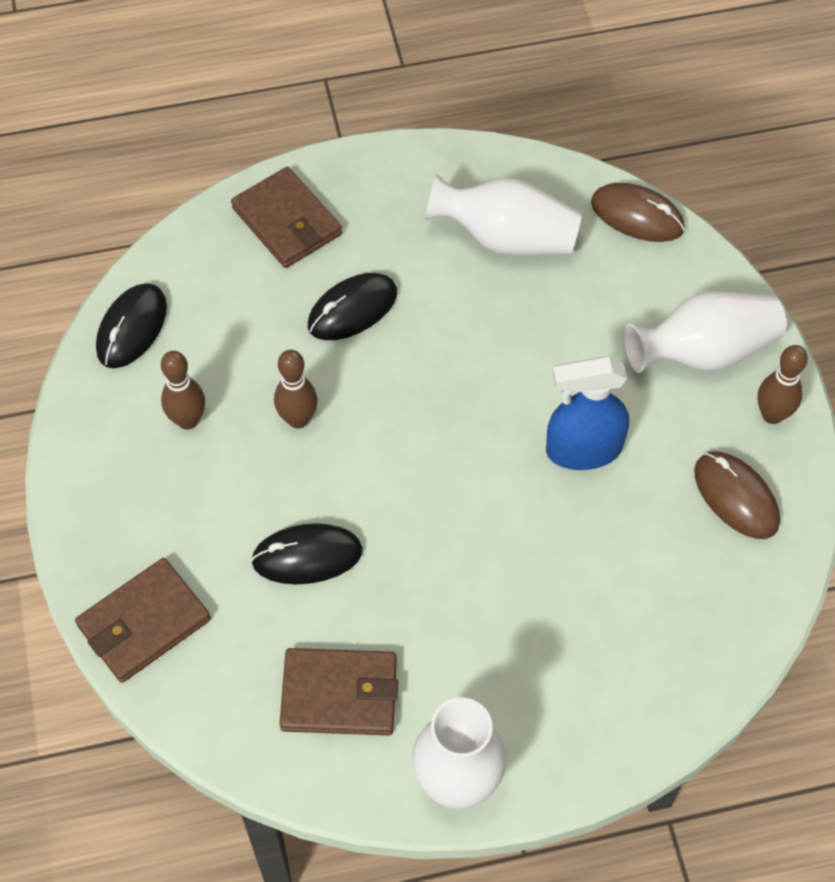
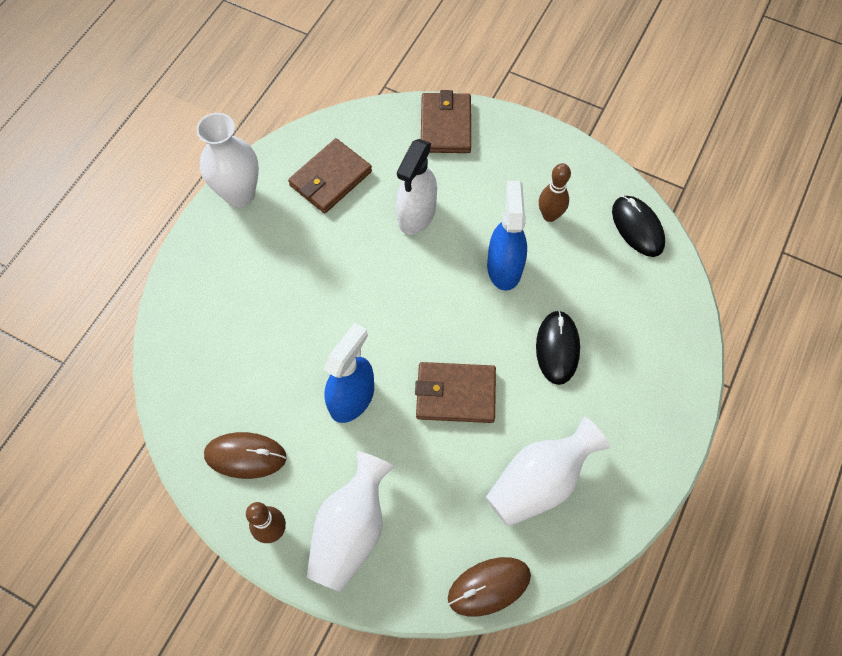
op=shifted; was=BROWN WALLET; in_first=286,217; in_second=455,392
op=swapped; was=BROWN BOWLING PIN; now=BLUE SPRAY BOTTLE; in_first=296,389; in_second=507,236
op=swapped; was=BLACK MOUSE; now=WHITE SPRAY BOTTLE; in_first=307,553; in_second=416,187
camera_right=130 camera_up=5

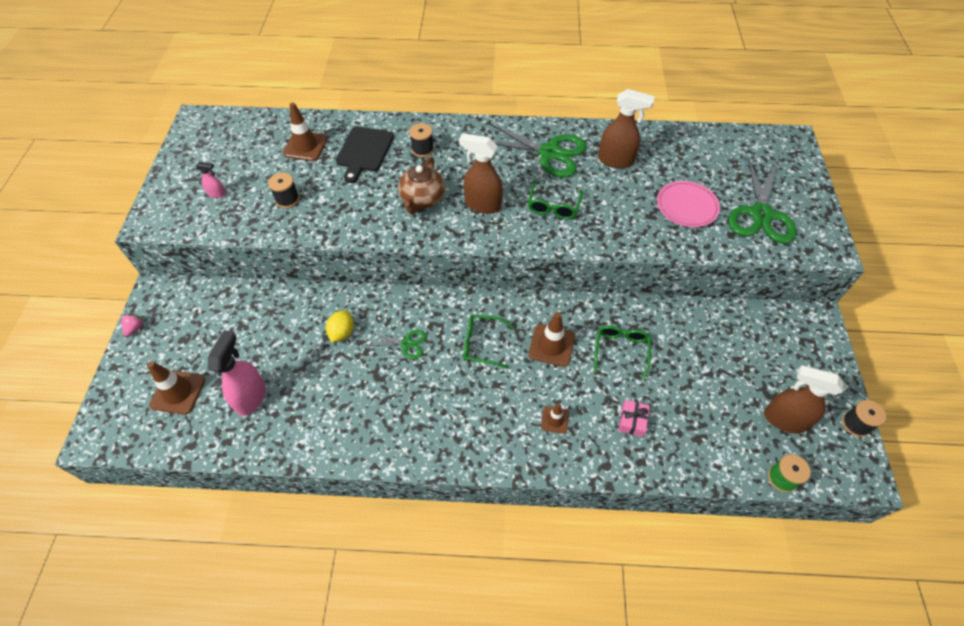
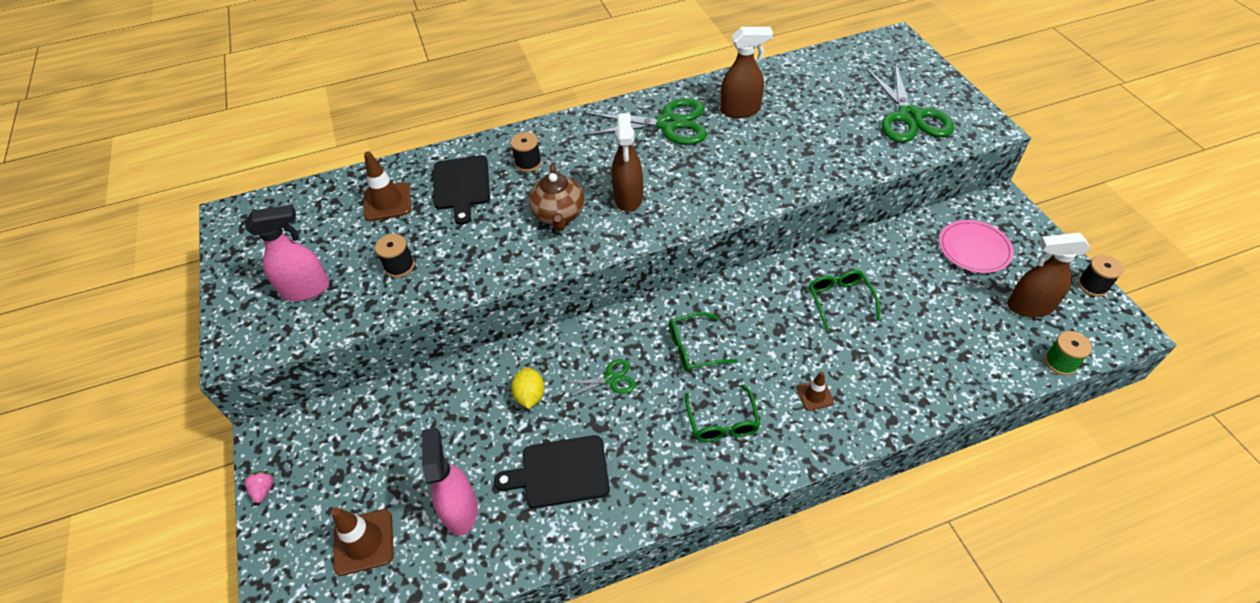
op=rotated; was=BROWN SPRAY BOTTLE; in_first=481,173; in_second=627,162; clockwise=-90
op=scaled; was=PINK SPRAY BOTTLE; in_first=211,179; in_second=288,253; ratio=2.03
op=shifted; was=GREEN GLASSES; in_first=555,200; in_second=722,413
op=shifted; was=PINK PLATE; in_first=688,204; in_second=976,246
op=gone; was=BROWN TRAFFIC CONE; in_first=551,339
op=gone; was=PINK GIFT; in_first=634,418
op=new; now=BLACK CUTTING BOARD; in_second=552,471
camera_right=-20 camera_up=-5

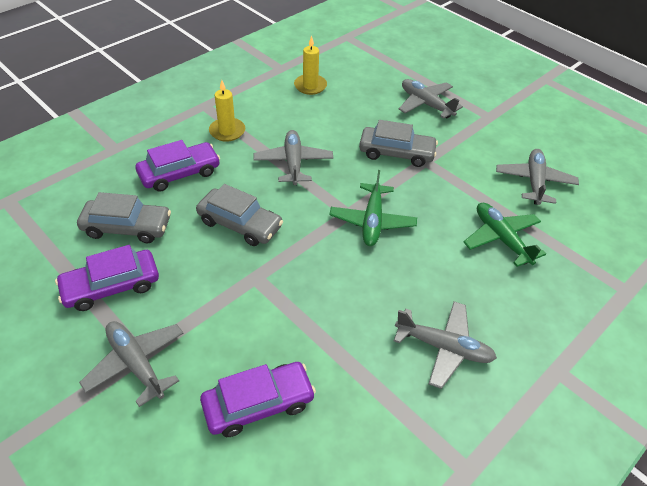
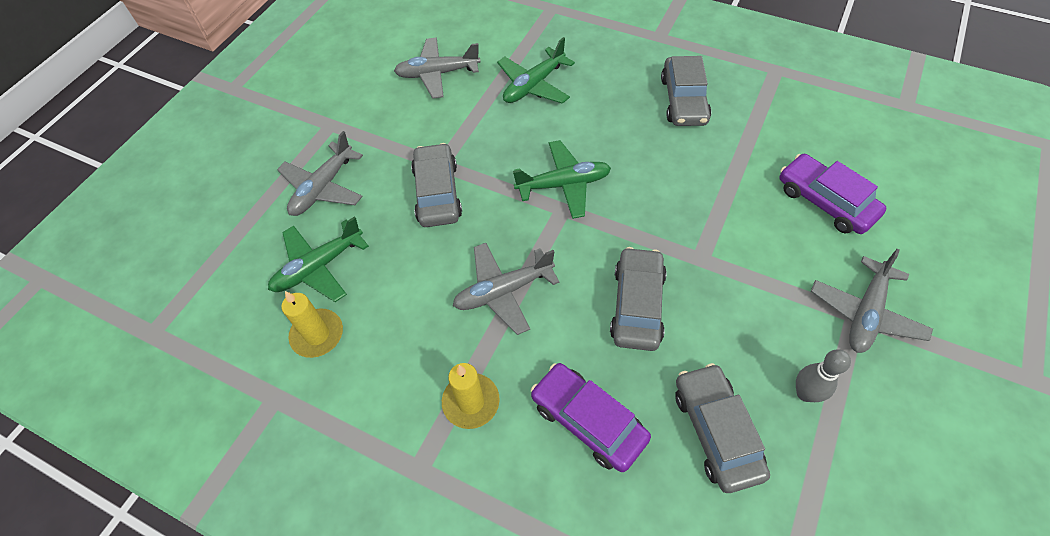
op=swapped; was=PURPLE CAR; now=GREY BOWLING PIN; in_first=107,278; in_second=823,375
op=swapped; was=GREY PLANE; now=GREY CAR; in_first=445,345; in_second=686,91
op=new; now=GREEN PLANE; in_second=318,259
camera_right=-105 camera_up=10

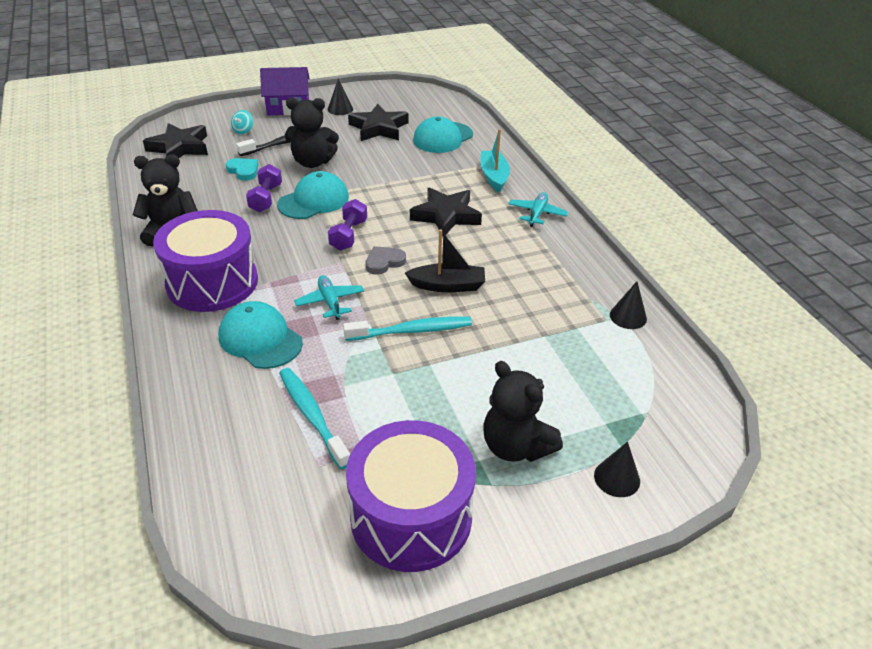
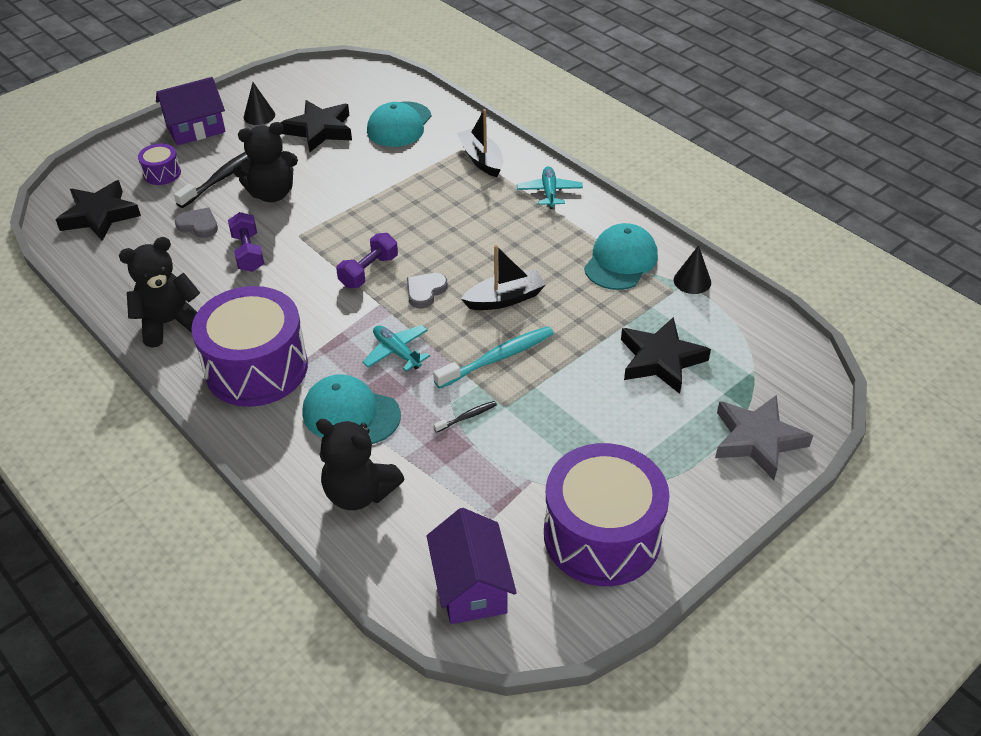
op=swapped; was=TURQUOISE SPINNING TOP; now=PURPLE DRUM; in_first=242,122; in_second=159,164
op=repainted; was=TURQUOISE BOAT; now=BLACK BOAT; in_first=495,160; in_second=480,143
op=repainted; was=TURQUOISE HEART; now=GREY HEART; in_first=242,169; in_second=196,223
op=shifted; was=TURQUOISE CAP; in_first=313,195; in_second=621,256
op=shifted; was=BLACK STAR; in_first=446,211; in_second=666,355
op=rotated; was=PURPLE DUMBBELL; in_first=347,225; in_second=367,260; clockwise=45
op=shifted; was=BLACK TEDDY BEAR; in_first=523,411; in_second=360,464
op=gone; was=TURQUOISE TOOTHBRUSH; in_first=314,418
op=swapped; was=BLACK CONE; now=GREY STAR; in_first=617,469; in_second=764,437
op=new; now=BLACK TOOTHBRUSH; in_second=465,417
op=new; now=PURPLE HOUSE; in_second=472,566
camera_right=-20 camera_up=5

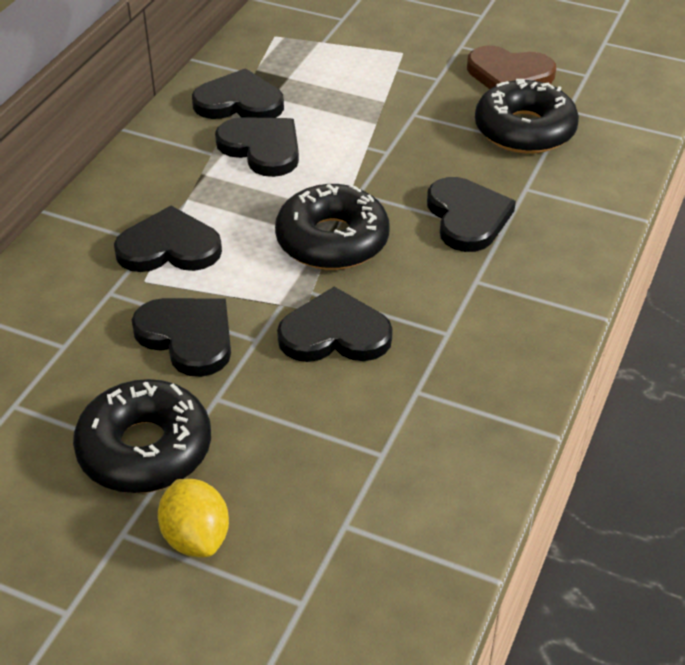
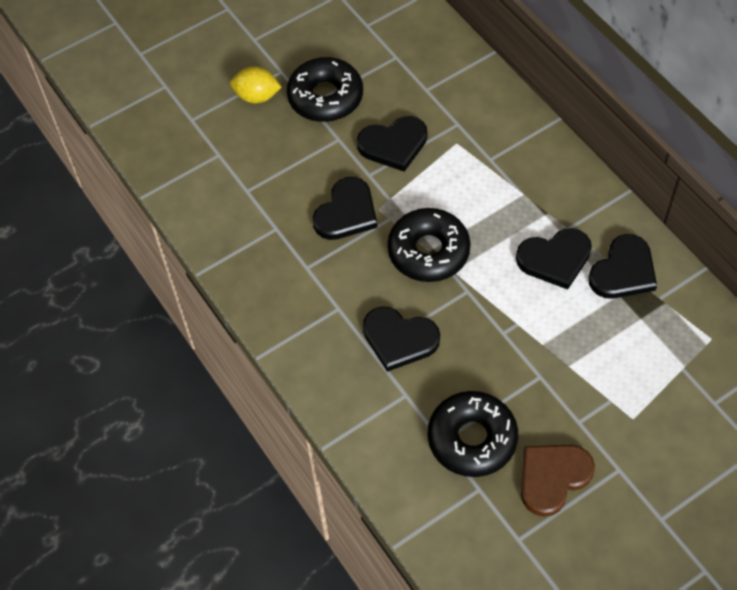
op=gone; was=BLACK HEART; in_first=168,239
camera_right=125 camera_up=15

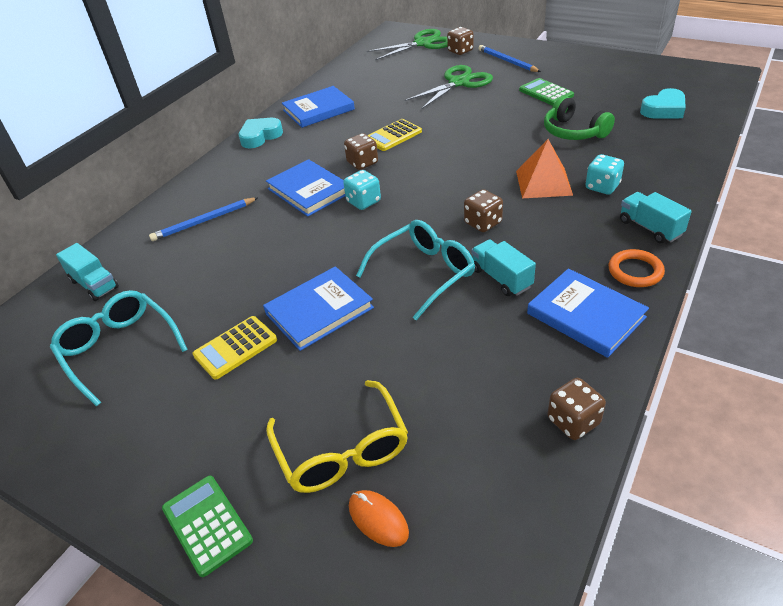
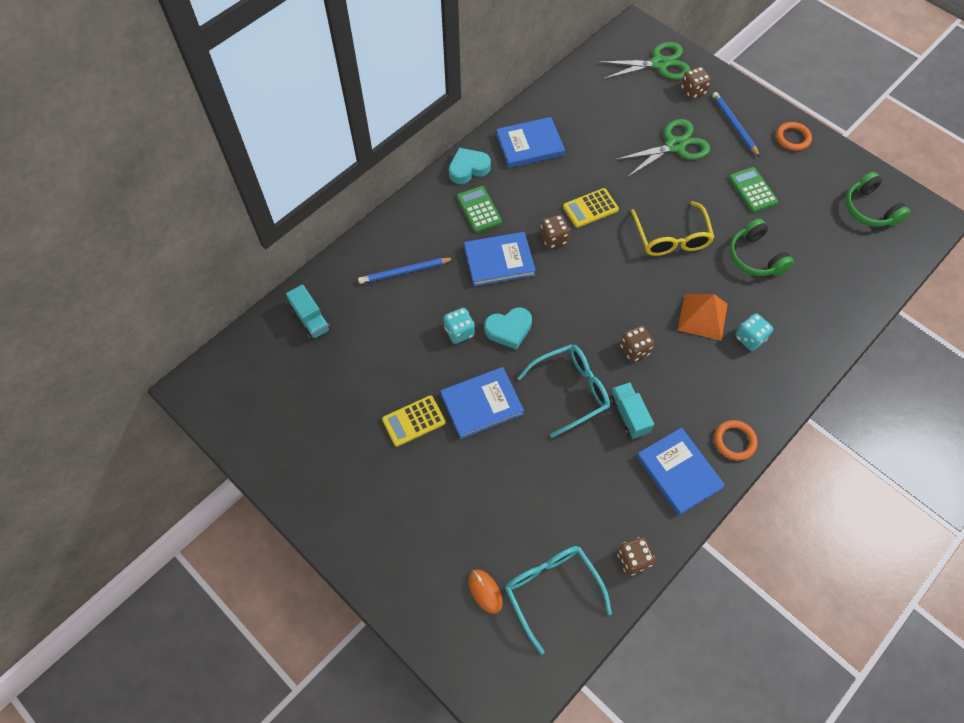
op=shifted; was=TURQUOISE HEART; in_first=663,103; in_second=508,328
op=rotated; was=BLUE BOOK; in_first=305,188; in_second=500,259; clockwise=-75
op=shifted; was=TURQUOISE DICE; in_first=362,190; in_second=459,326
op=gone; was=TURQUOISE TRUCK; in_first=656,217
op=shifted; was=TURQUOISE GLASSES; in_first=119,348; in_second=558,600
op=shifted; was=YELLOW GLASSES; in_first=337,436; in_second=673,228
op=shifted; was=GREEN CALCULATOR; in_first=207,526; in_second=479,209
op=new; now=ORANGE RING; in_second=794,136
op=new; now=GREEN HEADPHONES; in_second=877,199
camera_right=10 camera_up=20

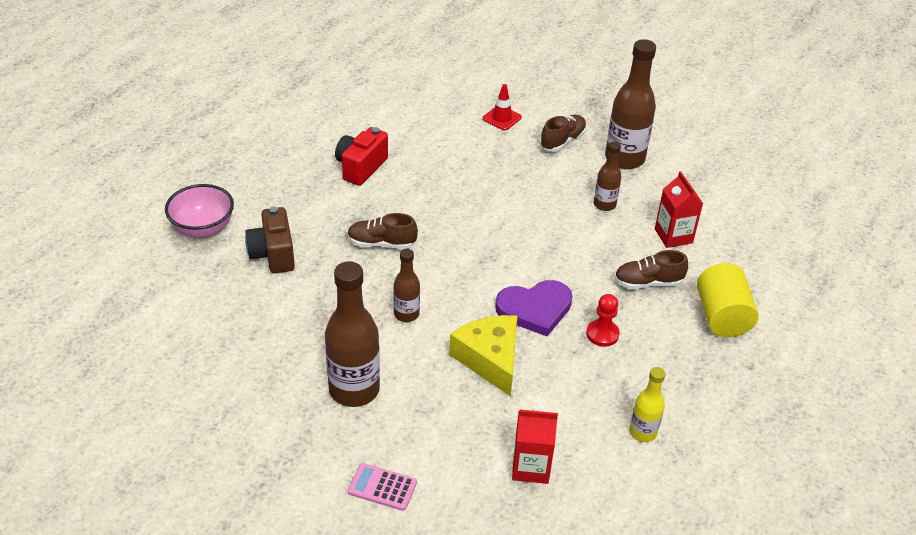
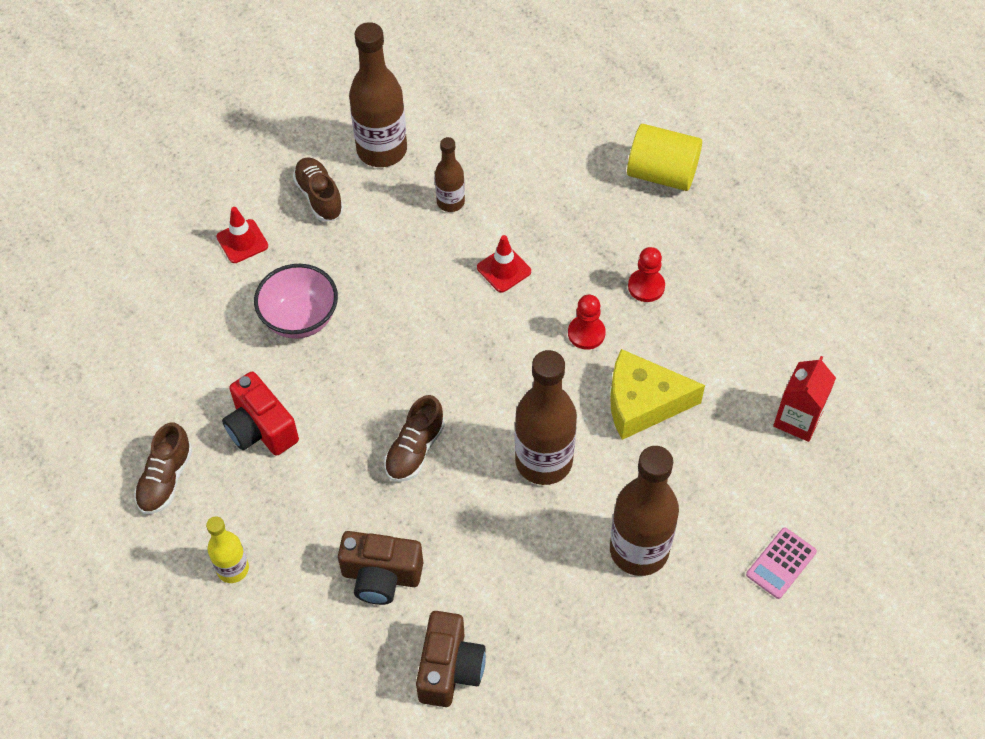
op=gone; was=RED CARTON; in_first=679,209
op=shifted; was=PINK BOWL; in_first=199,211; in_second=296,301
op=scaled; was=BROWN BOTTLE; in_first=406,285; in_second=546,417; ratio=1.85
op=shifted; was=BROWN SHOE; in_first=651,269; in_second=163,468
op=swapped; was=PURPLE HEART; now=RED PAWN; in_first=533,308; in_second=587,322
op=shifted; was=YELLOW BOTTLE; in_first=647,404; in_second=227,549
op=new; now=RED TRAFFIC CONE; in_second=504,264
op=new; now=BROWN CAMERA; in_second=451,659
camera_right=-65 camera_up=15

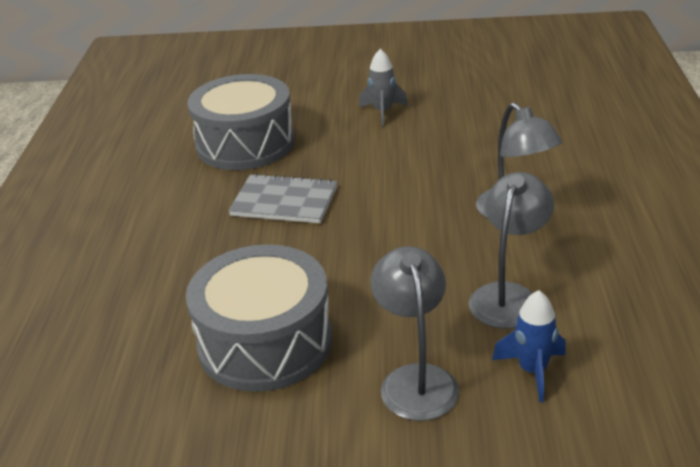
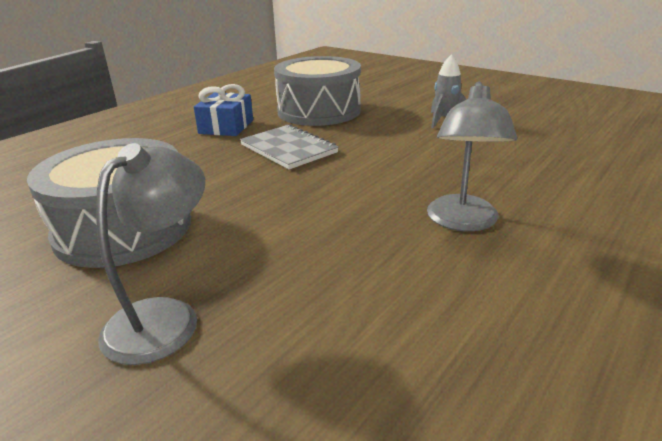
op=gone; was=GREY LAMP; in_first=511,250
op=gone; was=BLUE ROCKET; in_first=529,346
op=new; now=BLUE GIFT; in_second=223,110
camera_right=35 camera_up=-5

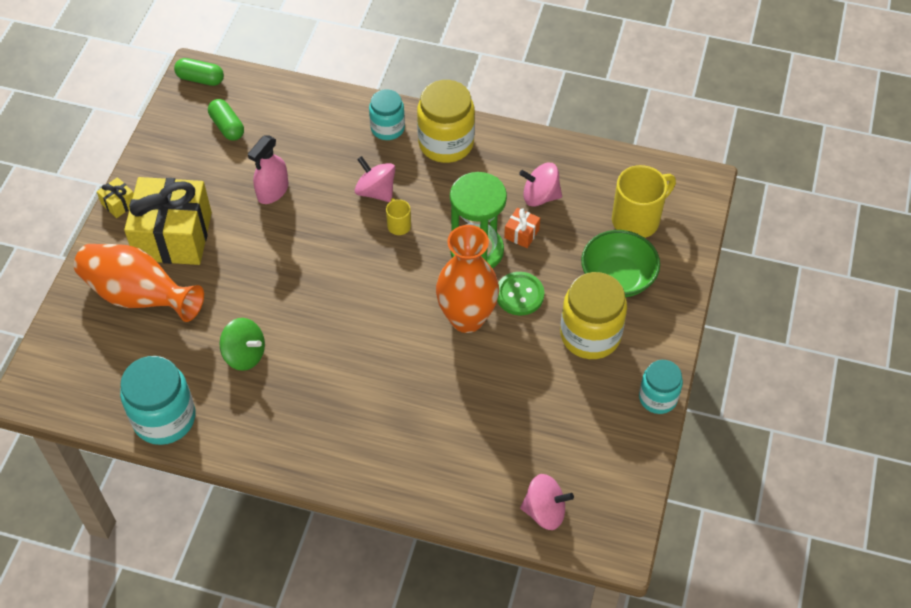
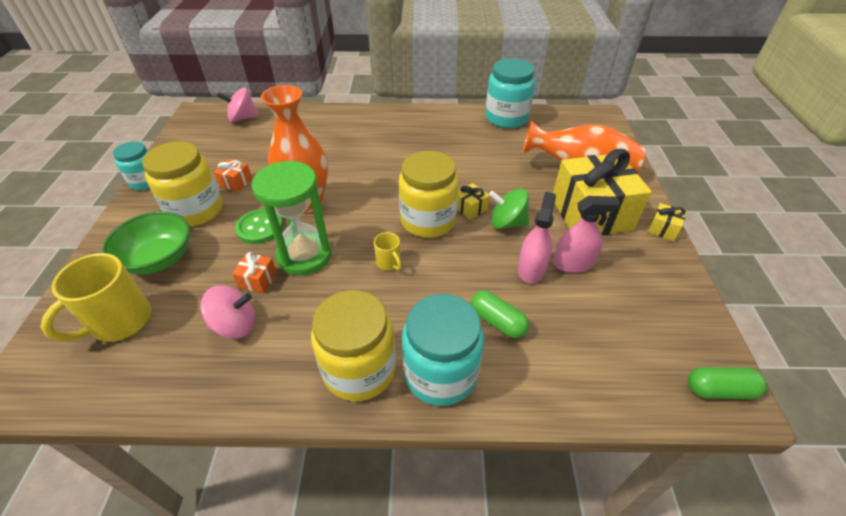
op=scaled; was=TURQUOISE JAR; in_first=387,114; in_second=443,350; ratio=1.61
op=shifted; was=GREEN CAPSULE; in_first=226,120; in_second=500,314
op=gone; was=PINK SPINNING TOP; in_first=374,179
op=shifted; was=GREEN SPINNING TOP; in_first=242,344; in_second=509,208
op=new; now=YELLOW JAR; in_second=429,194
op=new; now=ORANGE GIFT; in_second=233,175
op=new; now=YELLOW GIFT; in_second=473,201
op=new; now=PINK SPRAY BOTTLE; in_second=586,234
camera_right=165 camera_up=-10

